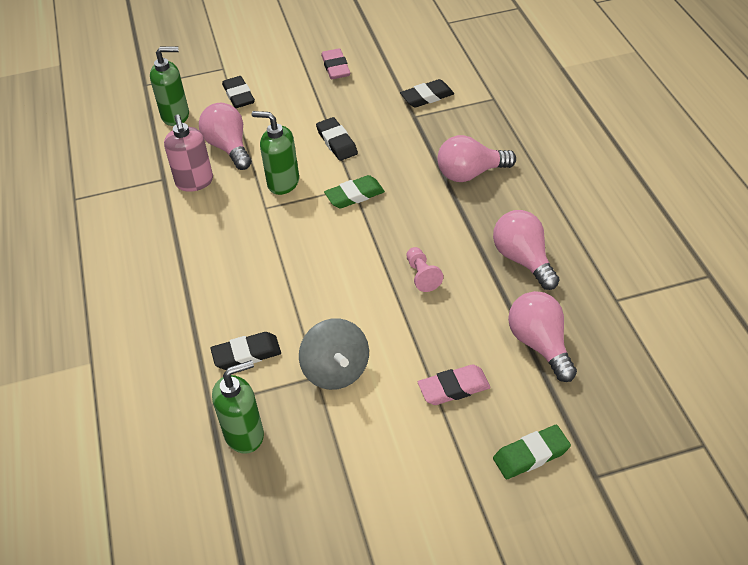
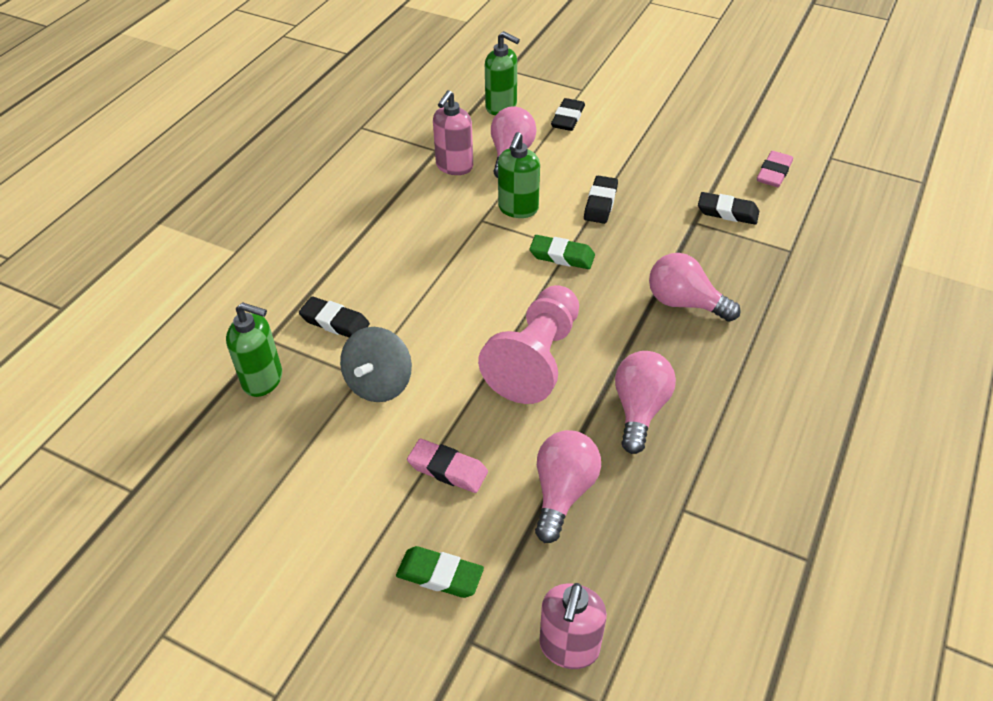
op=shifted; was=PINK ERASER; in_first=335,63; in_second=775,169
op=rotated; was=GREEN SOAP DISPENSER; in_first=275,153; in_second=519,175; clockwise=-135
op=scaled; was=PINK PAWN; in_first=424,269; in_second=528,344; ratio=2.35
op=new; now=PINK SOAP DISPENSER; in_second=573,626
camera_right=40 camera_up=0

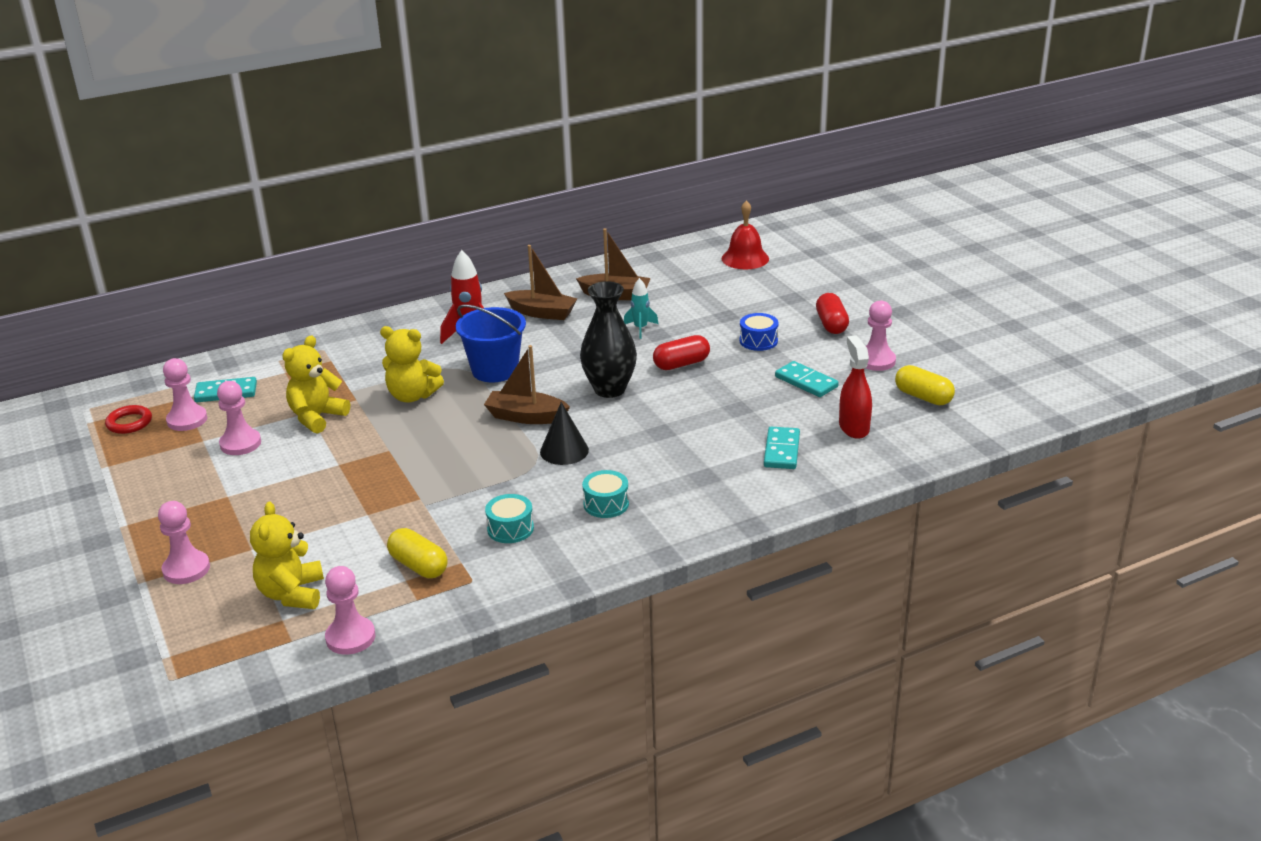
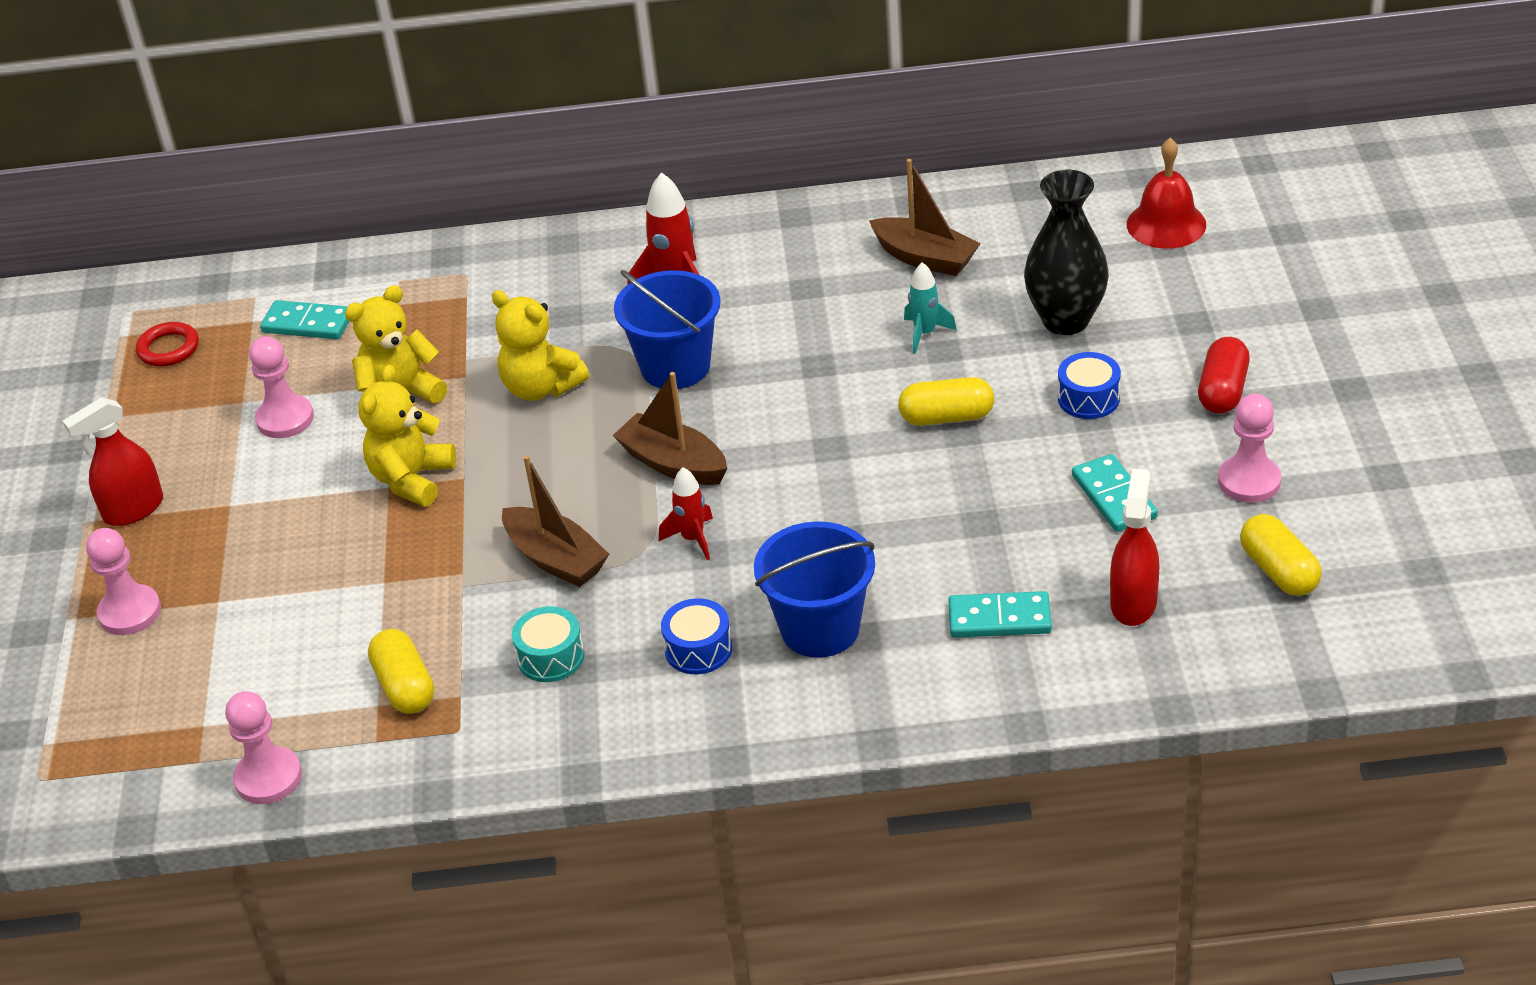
op=shifted; was=BROWN BOAT; in_first=540,282; in_second=555,521
op=shifted; was=BLACK VASE; in_first=608,339; in_second=1066,252
op=repainted; was=RED CAPSULE; now=YELLOW CAPSULE; in_first=681,352; in_second=946,401
op=gone; was=PINK PAWN; in_first=185,394
op=swapped; was=BLACK CONE; now=RED ROCKET; in_first=564,433; in_second=686,513
op=rotated; was=TURQUOISE DOMINO; in_first=782,448; in_second=1000,614; clockwise=60
op=repainted; was=TURQUOISE DRUM; now=BLUE DRUM; in_first=605,494; in_second=696,636
op=shifted; was=YELLOW TEDDY BEAR; in_first=287,555; in_second=407,435
op=new; now=RED SPRAY BOTTLE; in_second=112,461
op=new; now=BLUE BUCKET; in_second=814,589
camera_right=25 camera_up=10

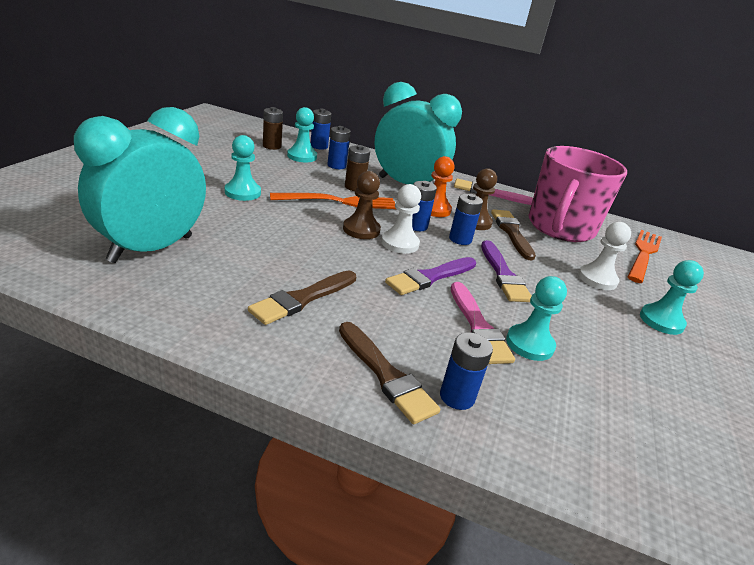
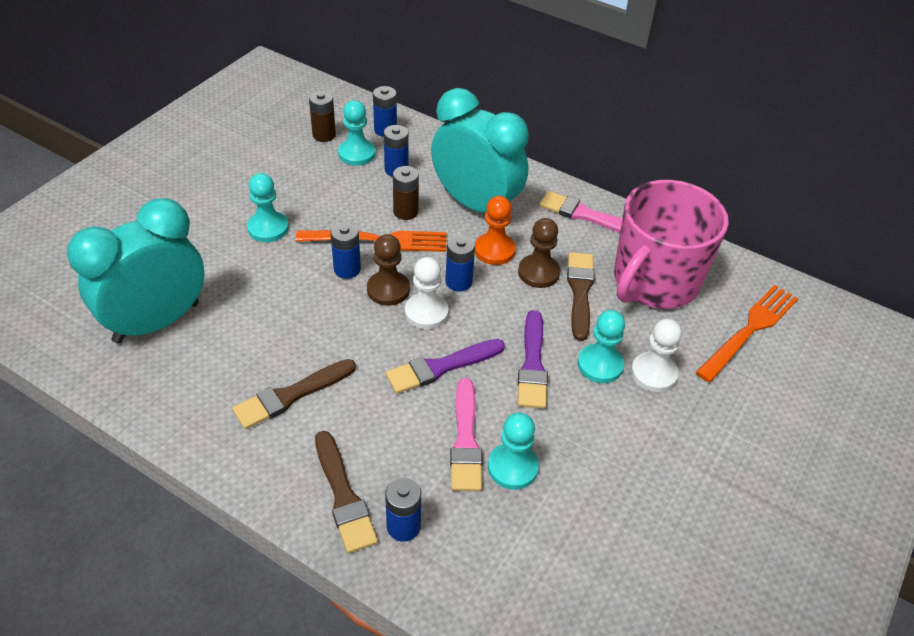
op=shifted; was=BLUE BATTERY; in_first=466,219; in_second=345,250
op=shifted; was=TURQUOISE PAWN; in_first=672,297; in_second=601,346
camera_right=15 camera_up=15

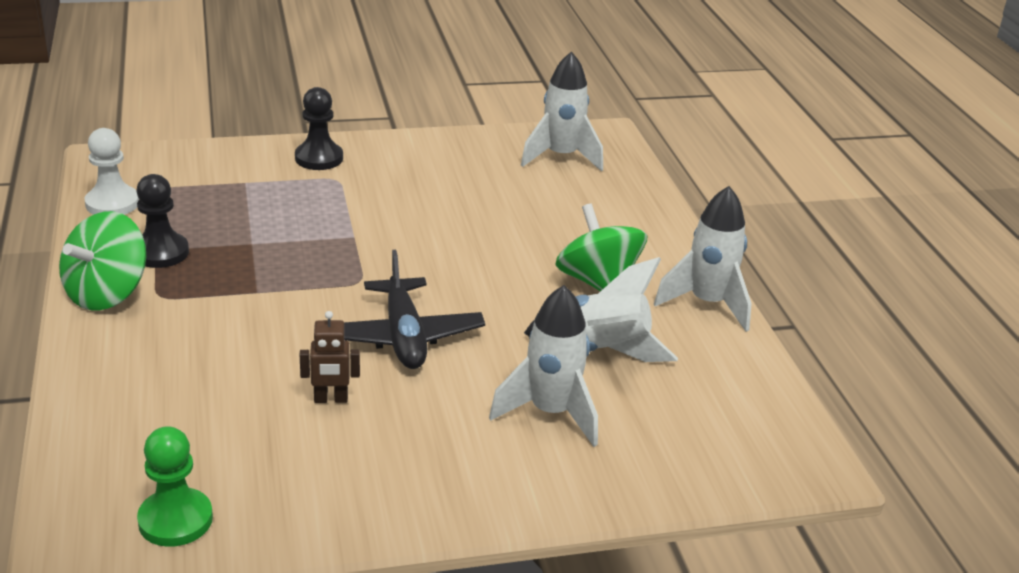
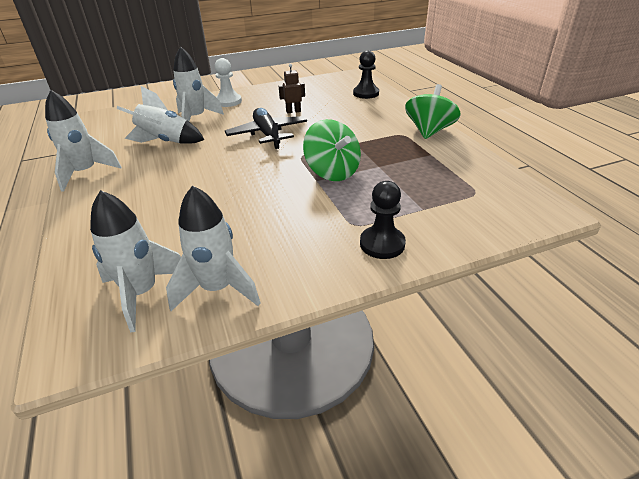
op=shifted; was=WHITE PAWN; in_first=112,171; in_second=228,82
op=shifted; was=BLACK PAWN; in_first=162,221; in_second=366,74
op=shifted; was=GREEN SPINNING TOP; in_first=601,247; in_second=332,150
op=gone; was=GREEN PAWN; in_first=175,486
op=new; now=WHITE ROCKET; in_second=213,248
camera_right=175 camera_up=5

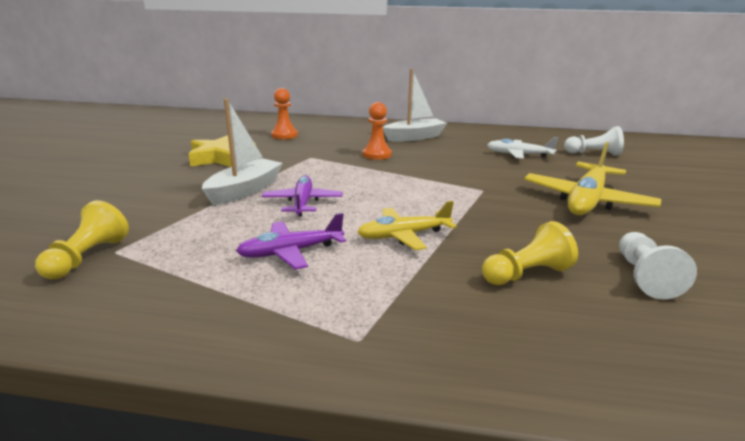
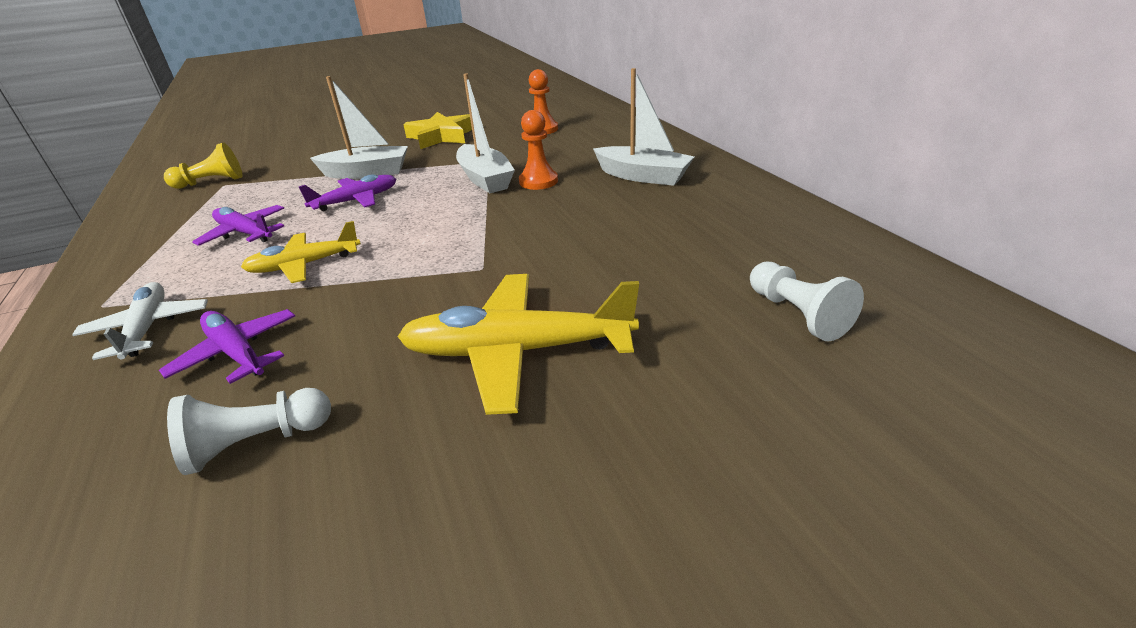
op=shifted; was=WHITE PLANE; in_first=523,148; in_second=140,321
op=rotated; was=YELLOW PLANE; in_first=407,225; in_second=301,252; clockwise=-60
op=swapped; was=YELLOW PAWN; now=PURPLE PLANE; in_first=530,253; in_second=227,346
op=new; now=WHITE BOAT; in_second=485,133
camera_right=60 camera_up=10

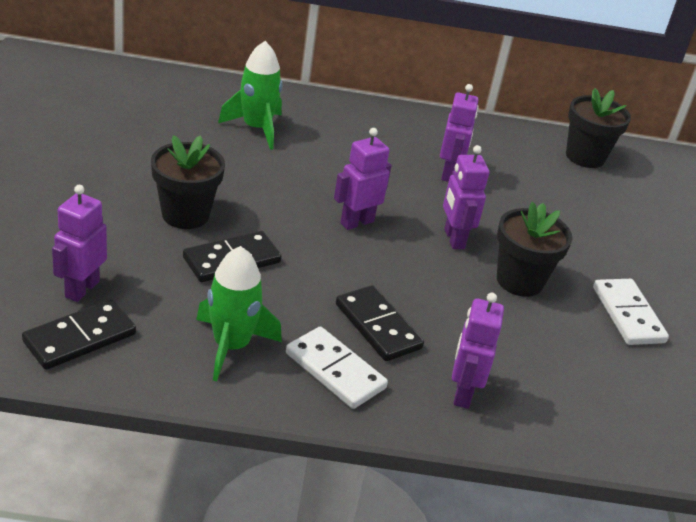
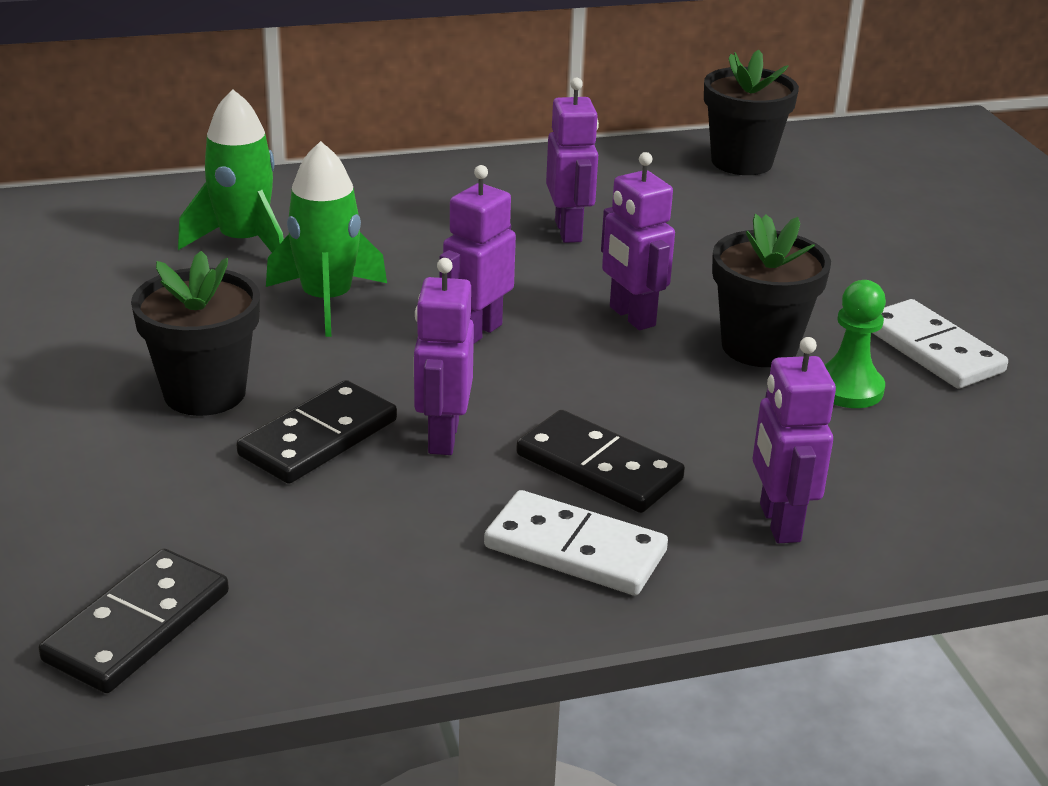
op=shifted; was=PURPLE ROBOT; in_first=79,243; in_second=444,356
op=shifted; was=GREEN ROCKET; in_first=239,313; in_second=326,239
op=new; now=GREEN PAWN; in_second=855,344
camera_right=-15 camera_up=-5

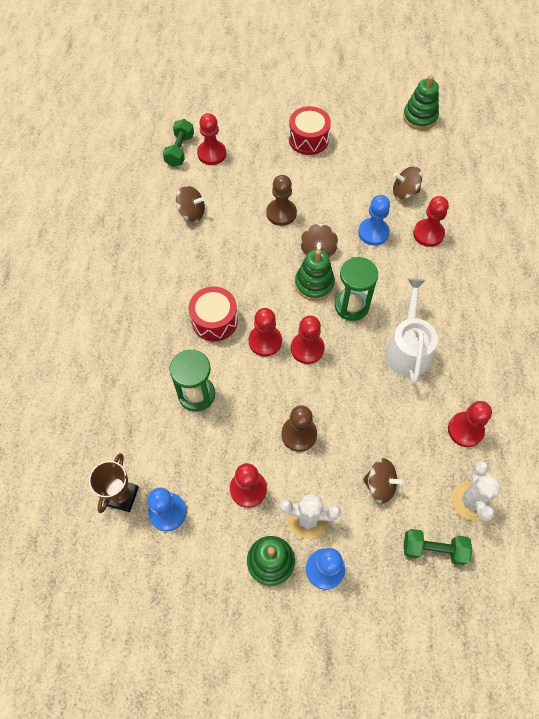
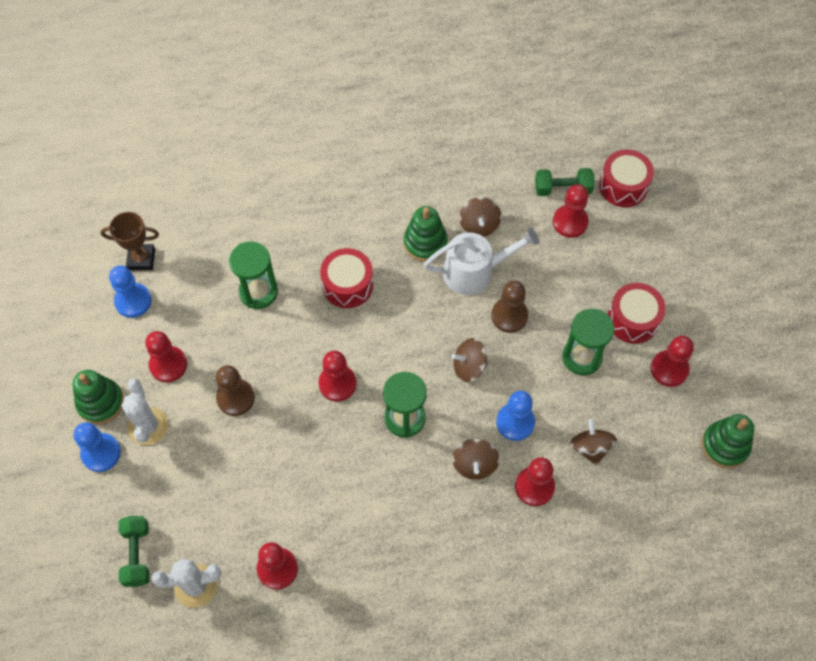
op=shifted; was=GREEN STACKING TOY; in_first=315,275; in_second=425,234
op=shifted; was=WHITE WATERING CAN; in_first=411,331; in_second=481,261
op=shifted; was=RED PAWN; in_first=265,332; in_second=672,361
op=shifted; was=BROWN SPINNING TOP; in_first=383,480; in_second=476,459
op=new; now=RED DRUM; in_second=626,178
op=new; now=GREEN HOURGLASS; in_second=588,341
camera_right=75 camera_up=0

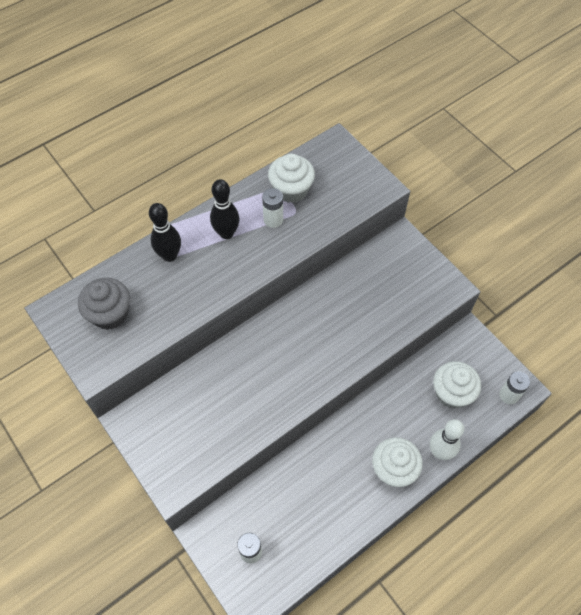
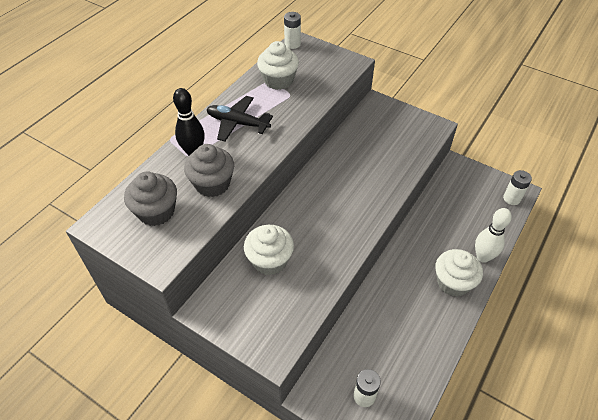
op=swapped; was=BLACK BOWLING PIN; now=BLACK PLANE; in_first=224,209; in_second=240,119
op=shifted; was=WHITE BATTERY; in_first=272,208; in_second=292,30
op=shifted; was=WHITE CUPCAKE; in_first=457,384; in_second=269,250
op=new; now=GREY CUPCAKE; in_second=209,170
camera_right=-20 camera_up=-10

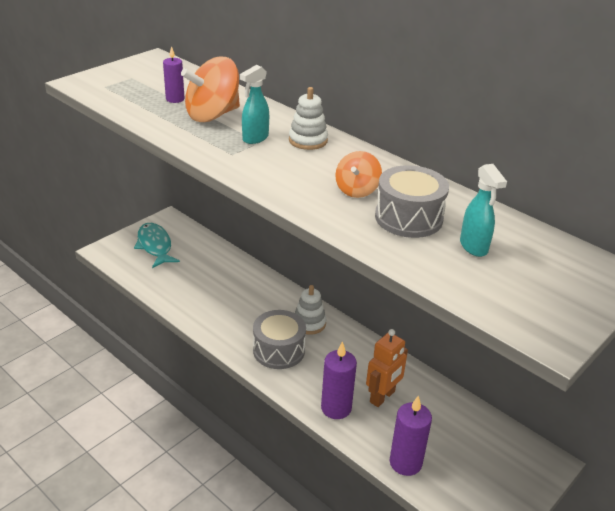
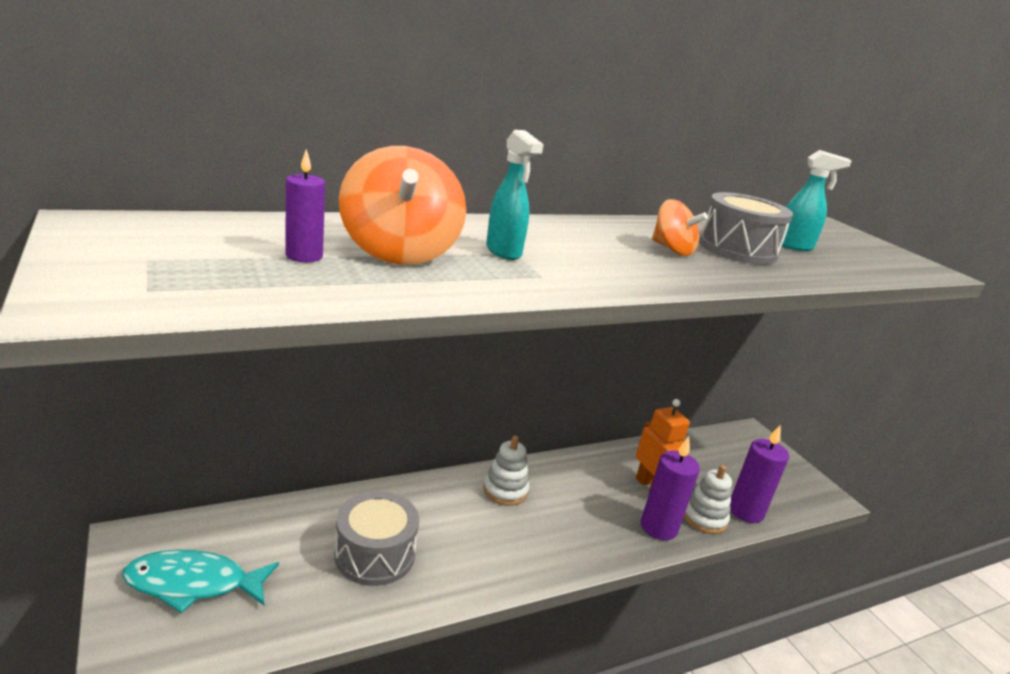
op=shifted; was=WHITE STACKING TOY; in_first=308,118; in_second=708,499
op=shifted; was=GREY DRUM; in_first=279,339; in_second=376,538
camera_right=-70 camera_up=-10

